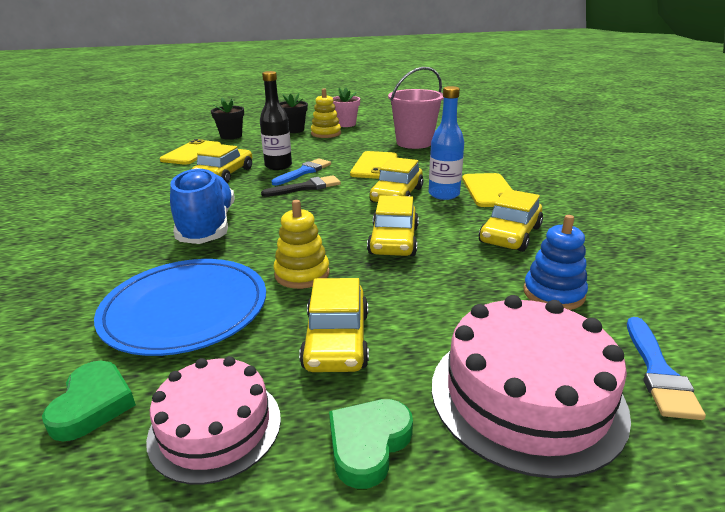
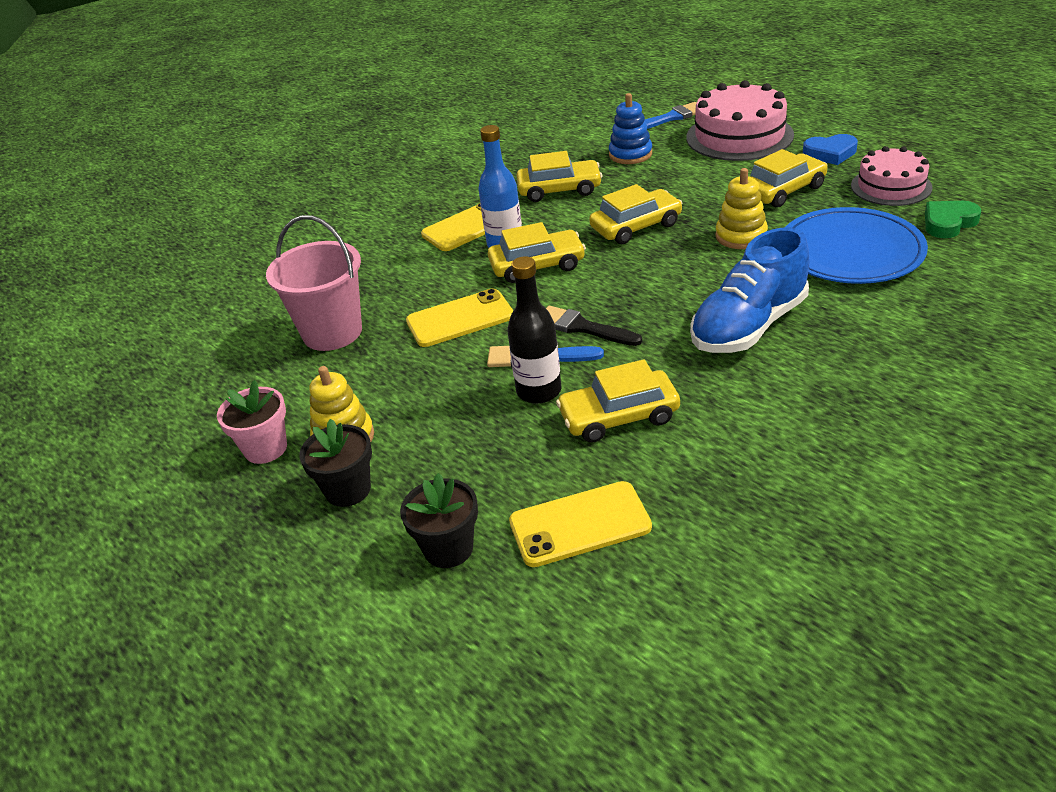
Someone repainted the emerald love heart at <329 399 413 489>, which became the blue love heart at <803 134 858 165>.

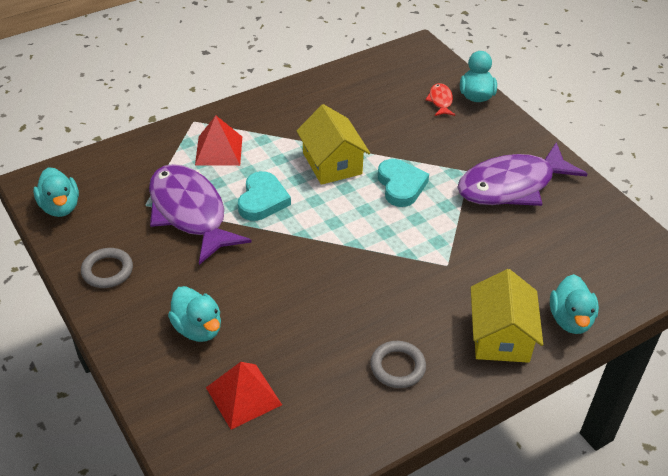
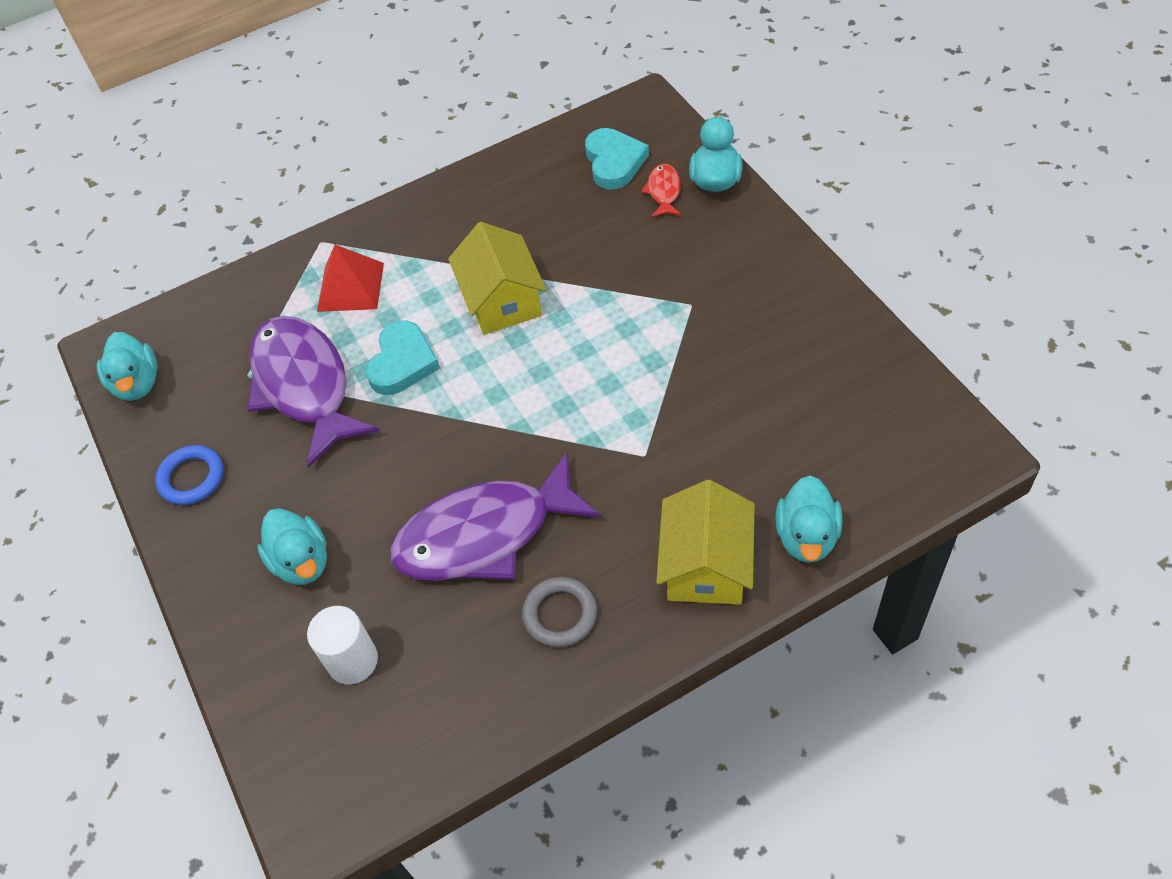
Someone repainted the ash-grey torus at <81 248 133 288>, which became the blue torus at <155 445 223 505>. Someone swapped the red pyramid shape at <206 362 282 430> for the pure white cylinder shape at <307 606 378 684>. Someone carried the turquoise love heart from <378 159 429 207> to <585 128 649 190>. Someone carried the royal purple toy fish from <457 142 588 206> to <390 452 601 580>.

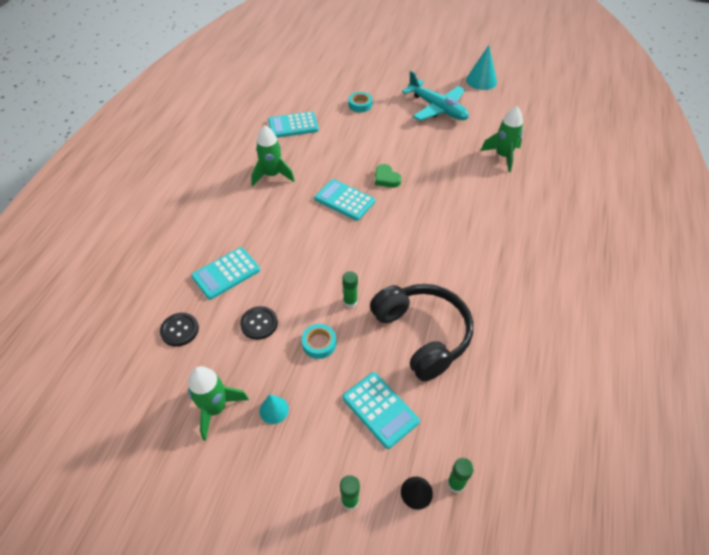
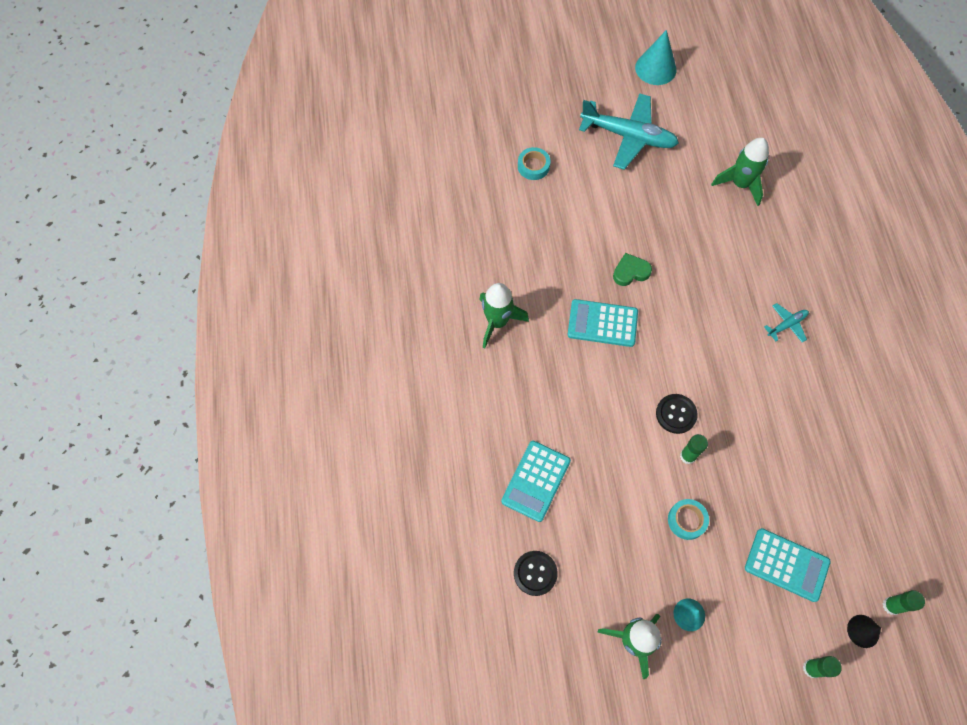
Someone carried the jet-black sewing button from <240 306 278 340> to <656 394 698 434>. Someone took away the turquoise adding machine at <268 112 319 138>. Someone took away the jet-black over-ear headphones at <370 284 473 381>. Someone rotated the emerald love heart at <375 164 401 188> by 135 degrees clockwise. Someone put down the turquoise aeroplane at <764 303 809 343>.

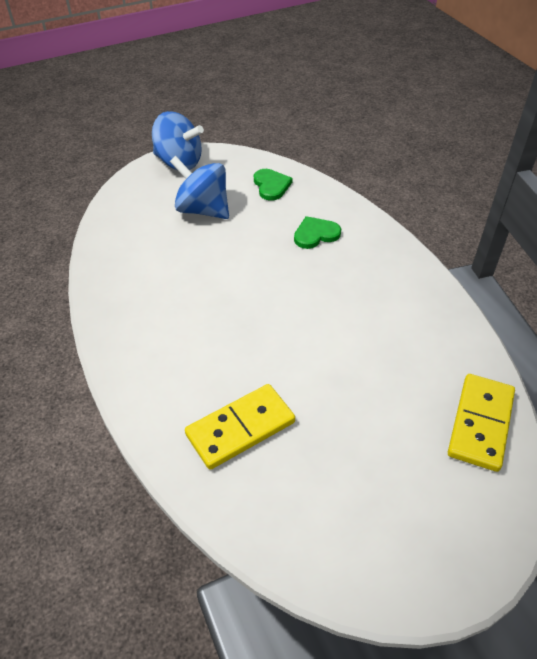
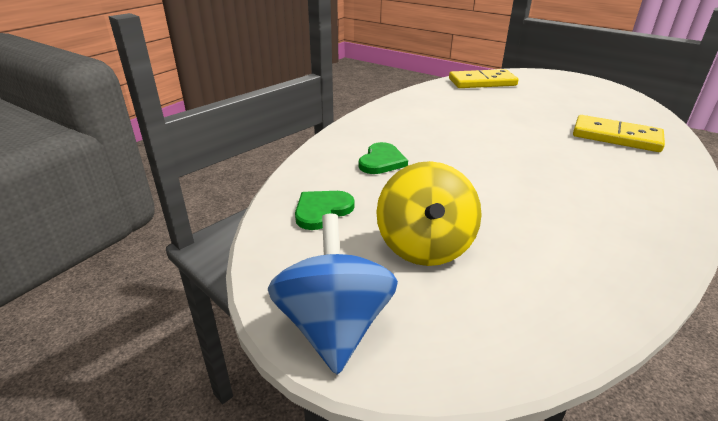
Someone repainted the blue toy top at <170 156 229 219>, which became the bright yellow toy top at <376 161 482 266>. Someone rotated the emerald love heart at <294 216 341 249> by 105 degrees counterclockwise.

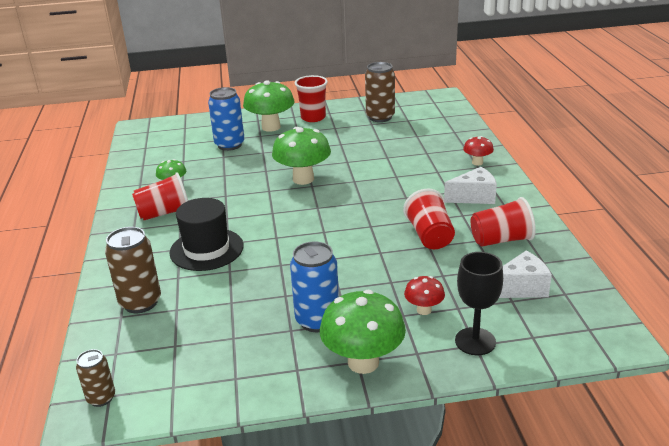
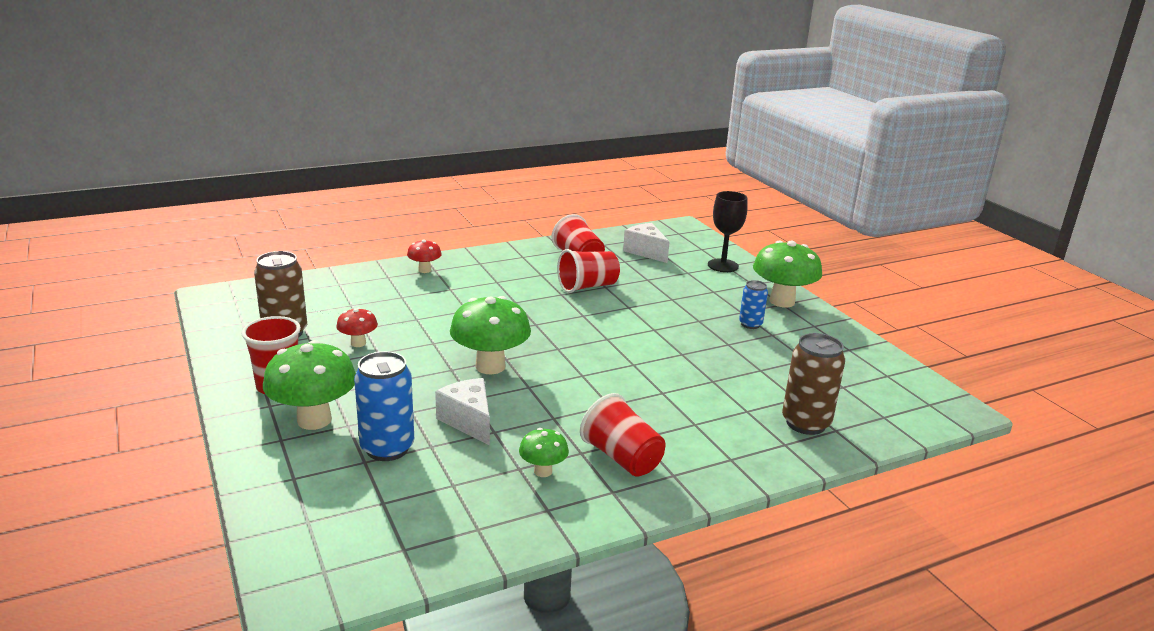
Someone took away the russet tin at <76 349 115 407>. Someone took away the jet-black hat at <170 198 244 271>. Someone scaled the blue tin at <290 242 339 332> by 0.58. Someone carried the red toadstool from <404 276 445 315> to <336 307 378 347>. Someone carried the pure white cheese wedge from <444 167 497 204> to <435 378 490 445>.

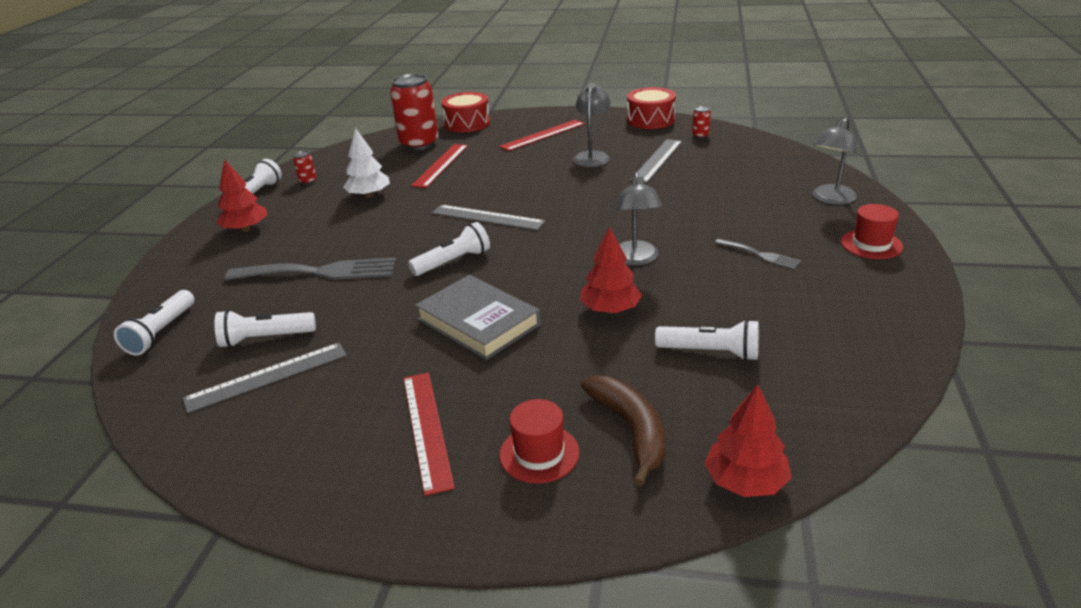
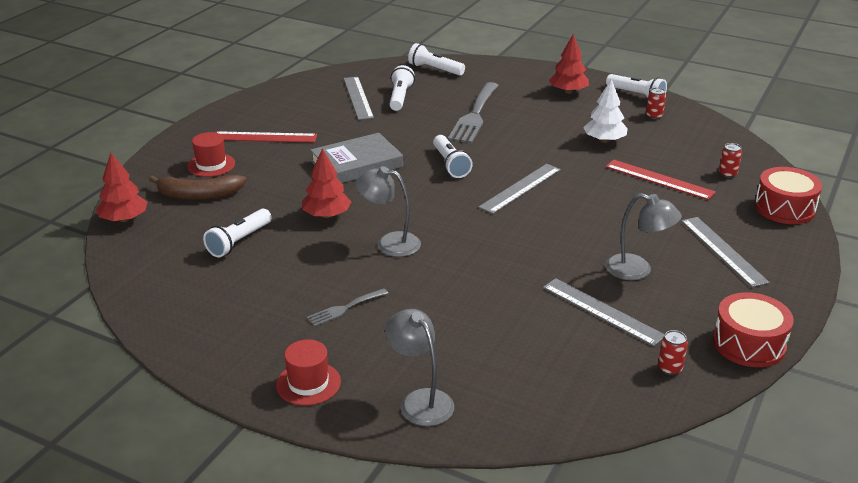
Someone scaled the red tin at <390 74 438 150> by 0.41. Someone repainted the red measuring stick at <499 120 585 151>, which became the ash-grey measuring stick at <681 217 770 287>.

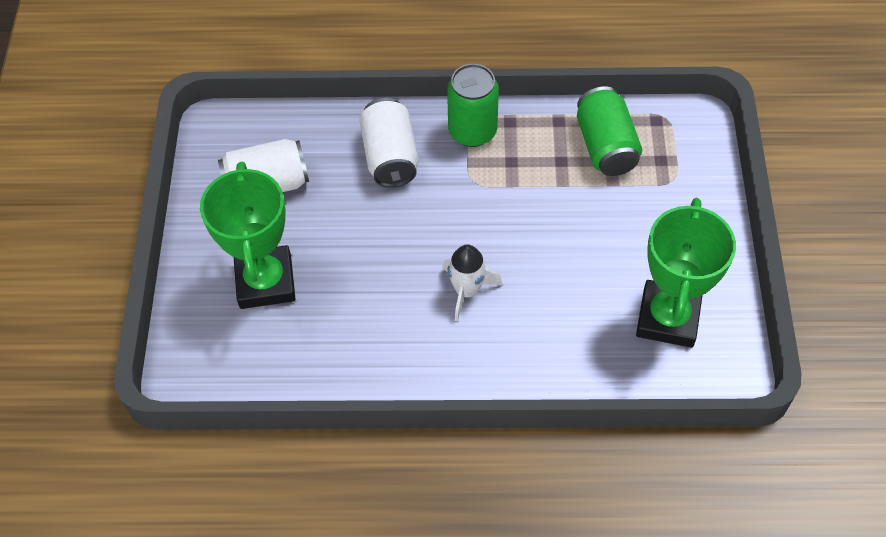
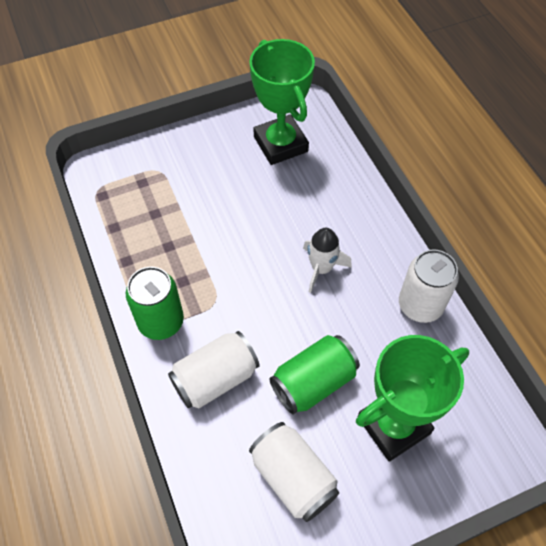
Someone carried the emerald tin from <577 86 642 176> to <269 335 360 415>. Someone rotated the emerald trophy at <636 198 736 348> by 75 degrees clockwise. Someone put down the pure white tin at <399 249 459 323>.

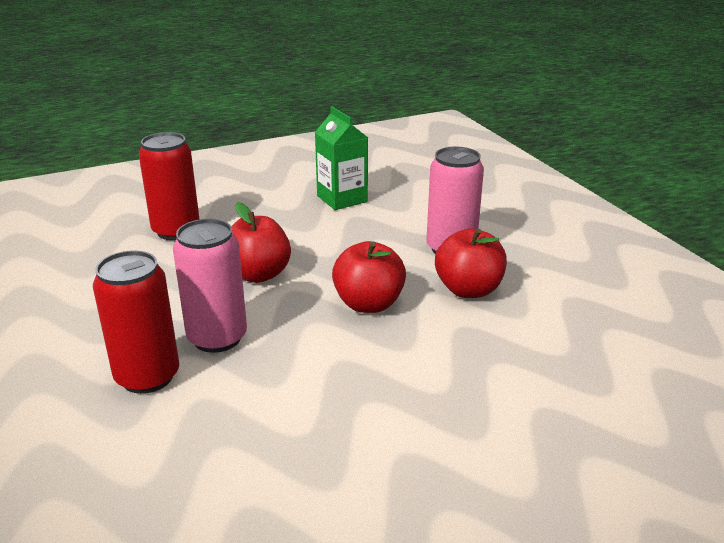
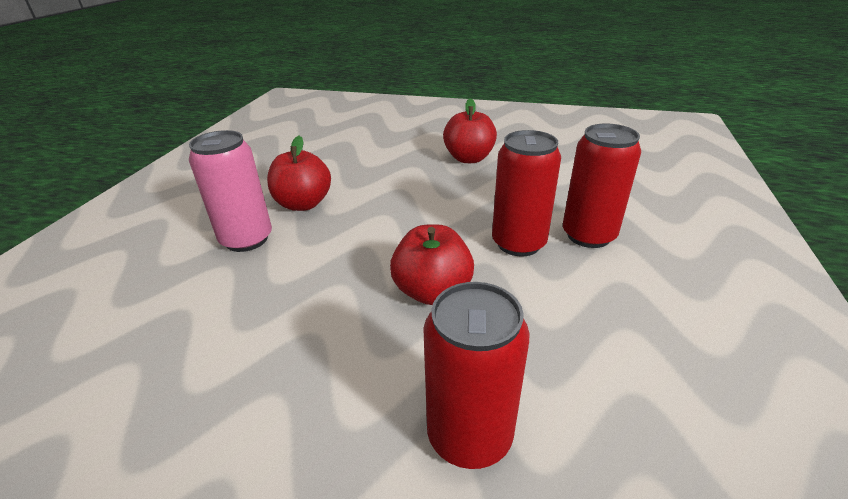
Someone repainted the rose-pink tin at <173 219 247 353>, which became the red tin at <492 130 561 257>. Someone took away the emerald milk carton at <315 106 368 210>. Someone carried the red toy apple from <332 241 406 313> to <443 98 497 163>.

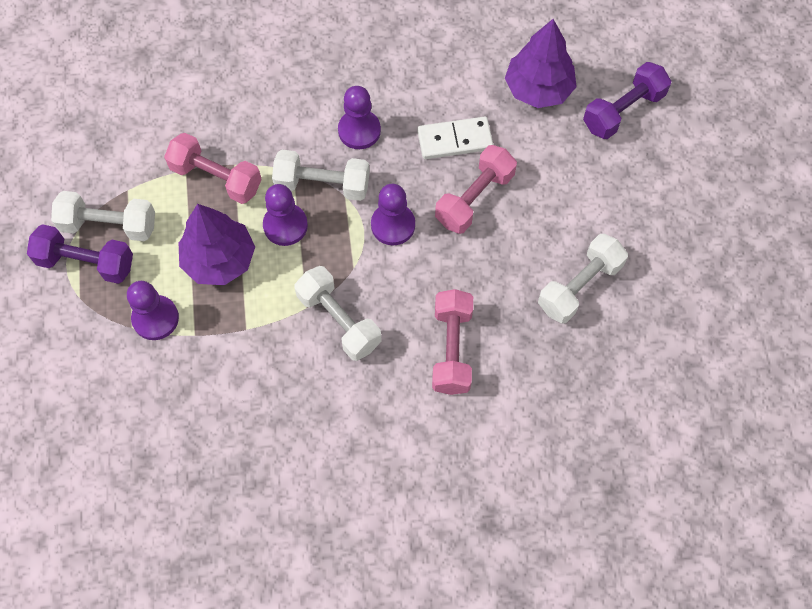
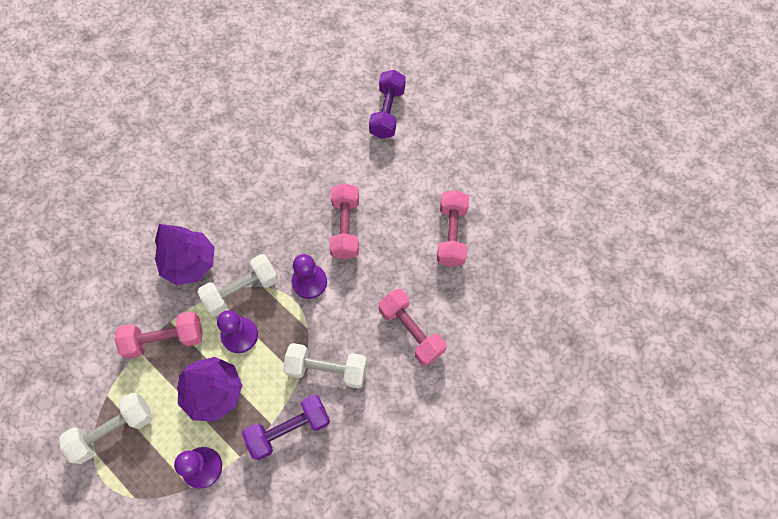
Someone carried the royal purple hand weight from <27 224 133 284> to <242 394 330 460>. Someone took away the royal purple chess pawn at <338 86 381 149>. Someone took away the pure white domino piece at <417 116 494 159>. Someone carried the royal purple fir tree from <505 19 577 108> to <155 224 215 285>. Someone repainted the pure white hand weight at <538 234 628 324>, which became the rose-pink hand weight at <437 190 469 267>.

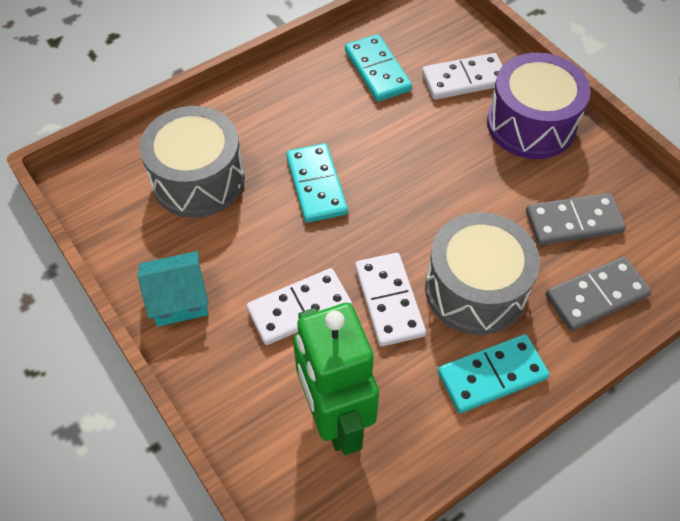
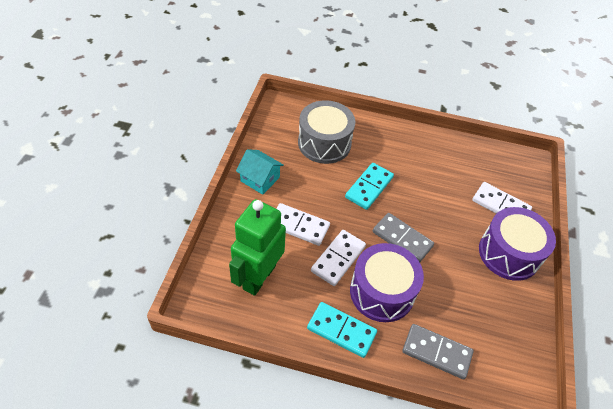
Someone took away the turquoise domino piece at <345 34 412 101>. Someone repainted the ash-grey snare drum at <425 212 540 335>, which became the royal purple snare drum at <350 243 424 322>. Someone carried the ash-grey domino piece from <526 193 626 245> to <373 213 434 262>.

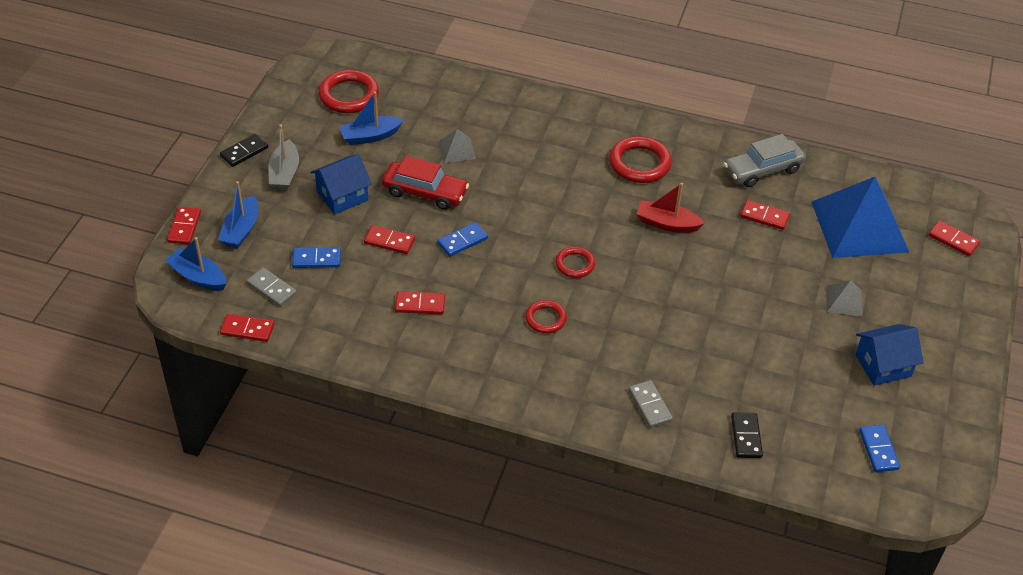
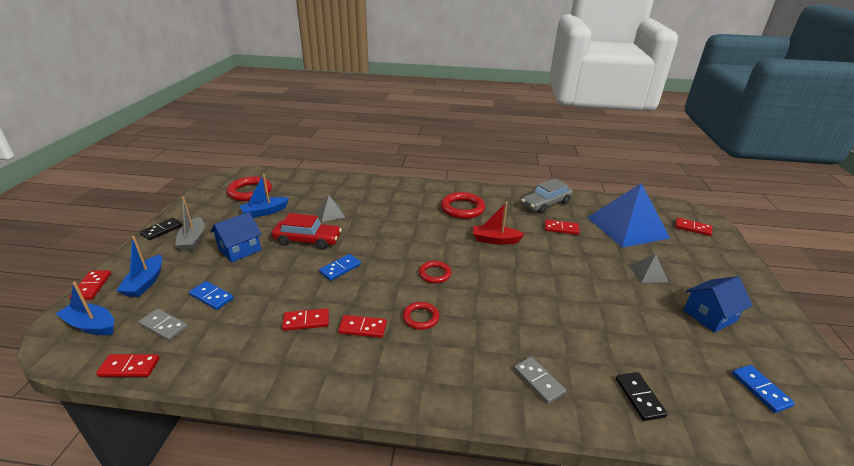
Someone rotated the blue domino piece at <292 247 341 268> by 45 degrees clockwise. Someone carried the red domino piece from <364 225 415 254> to <338 315 387 338>.

